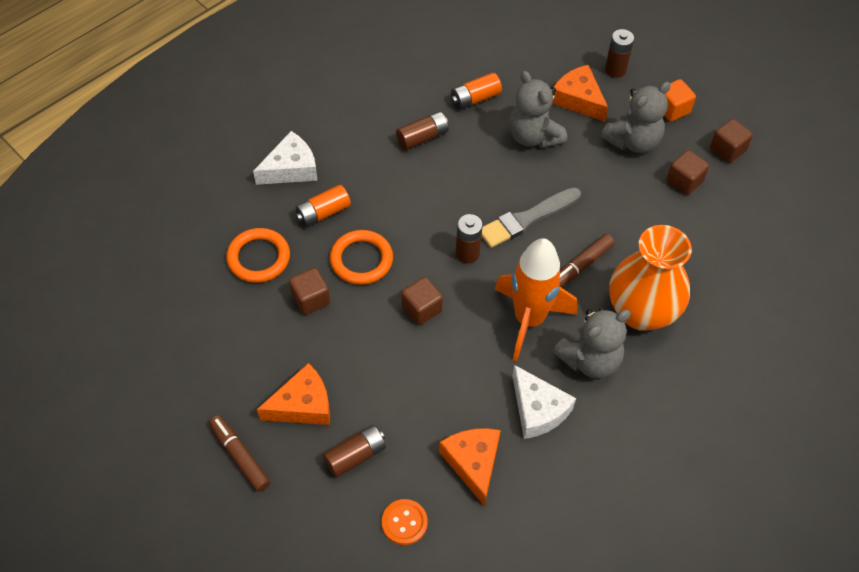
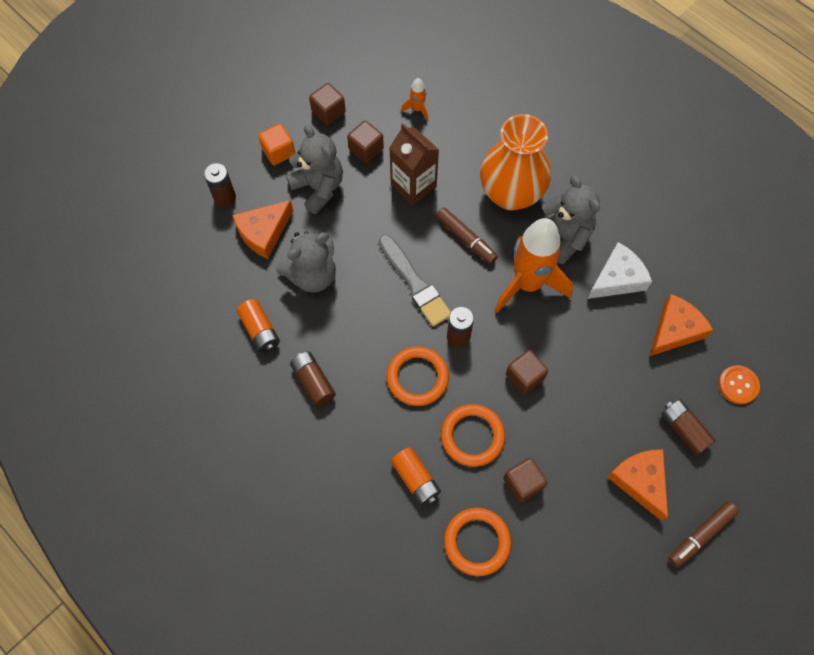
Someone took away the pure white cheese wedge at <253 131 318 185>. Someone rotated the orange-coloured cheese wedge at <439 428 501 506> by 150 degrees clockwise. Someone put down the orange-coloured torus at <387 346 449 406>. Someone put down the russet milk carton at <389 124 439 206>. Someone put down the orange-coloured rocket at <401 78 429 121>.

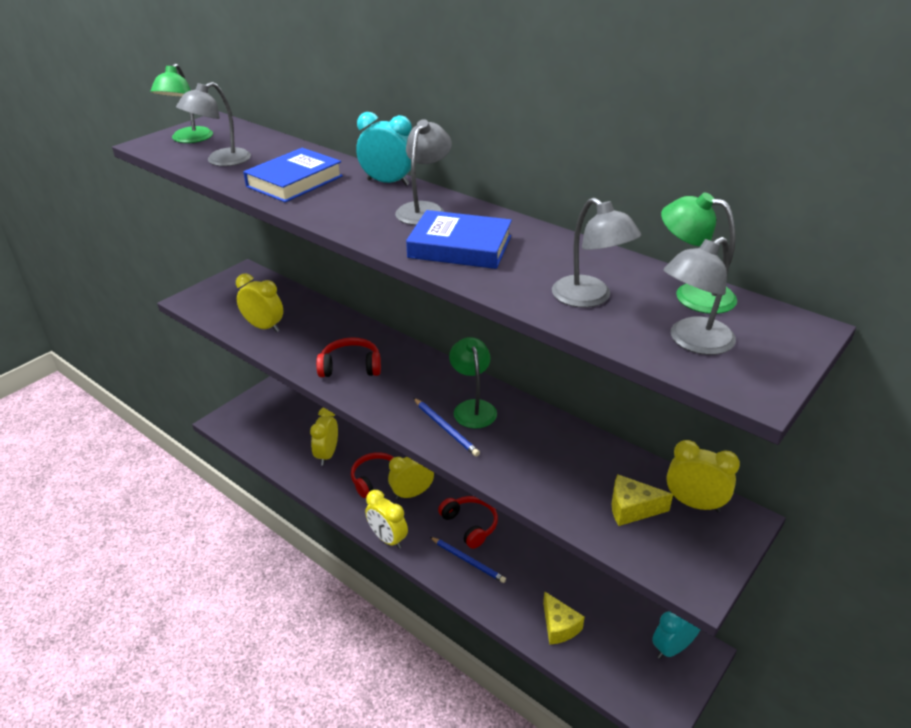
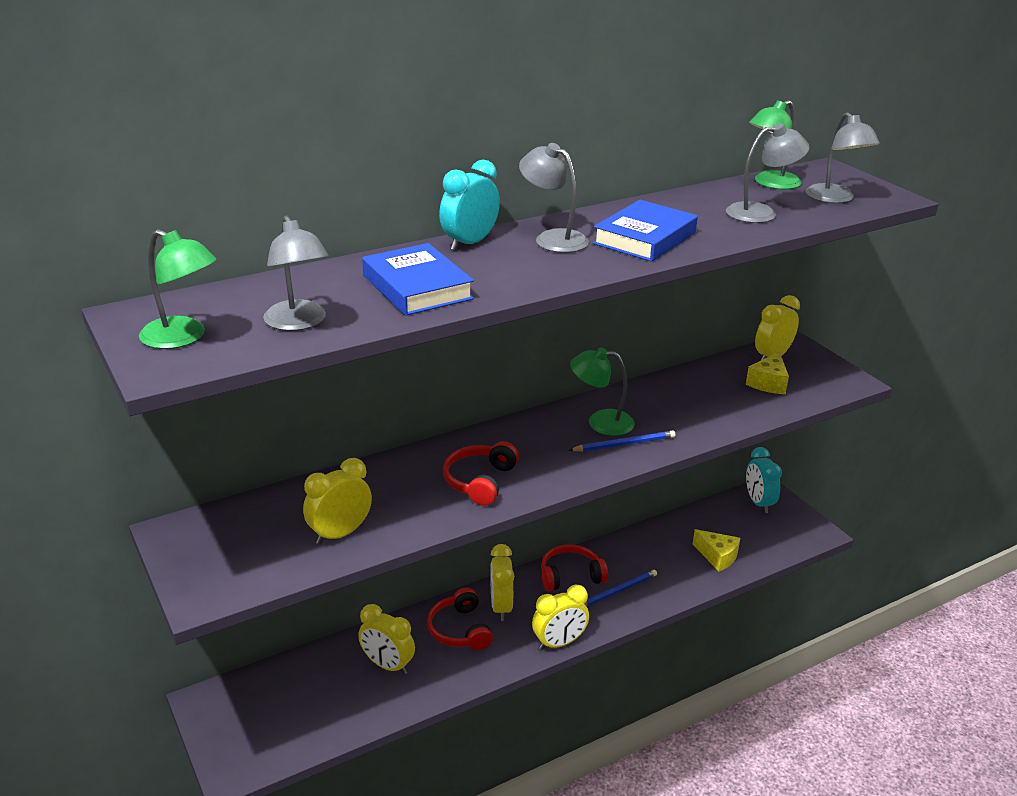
Someone rotated the bright yellow cheese wedge at <543 591 585 645> by 45 degrees clockwise.

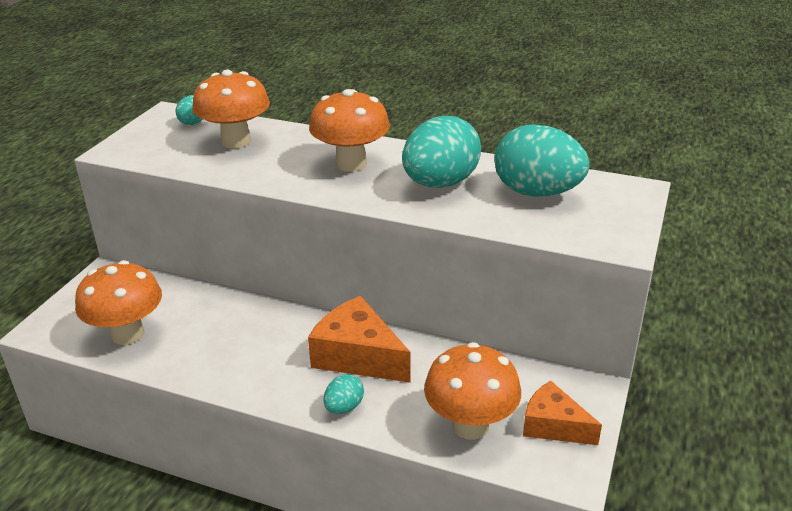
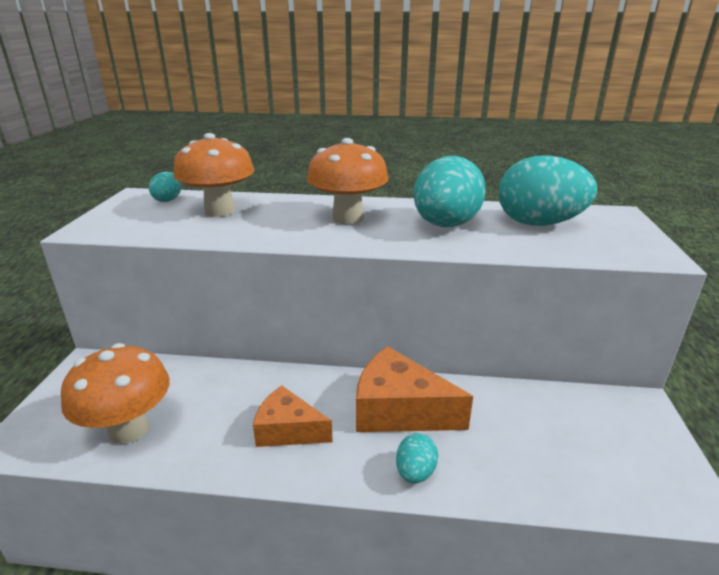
Someone took away the orange-coloured toadstool at <424 342 521 440>. Someone carried the orange-coloured cheese wedge from <523 381 602 445> to <253 385 333 447>.

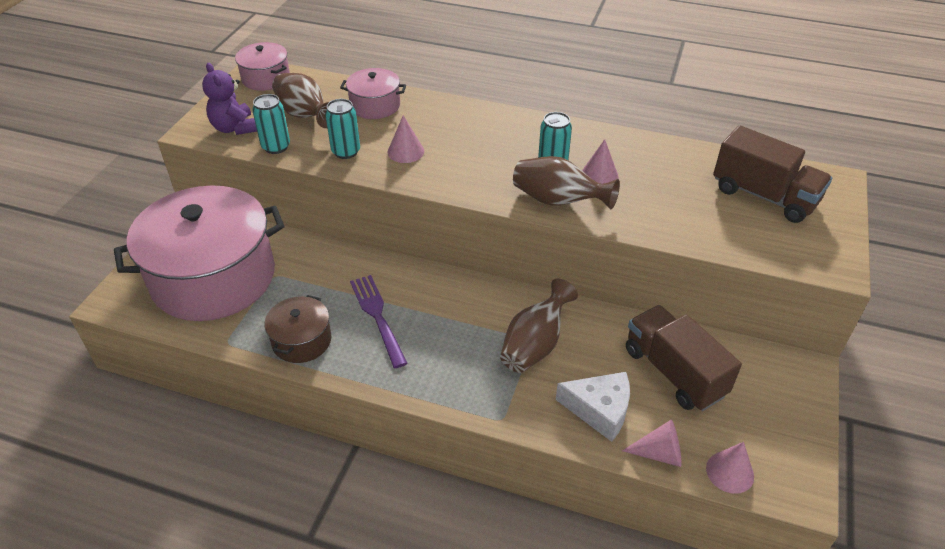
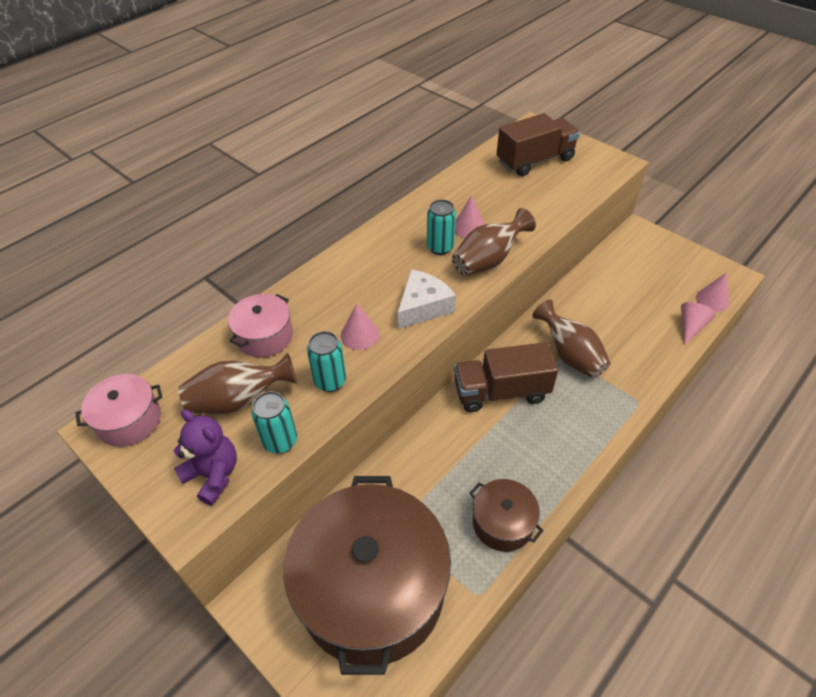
Someone repainted the rose-pink pot at <114 185 284 321>, which became the russet pot at <283 476 451 675>. Someone rotated the royal purple stuffed bear at <202 63 257 135> by 135 degrees counterclockwise. Someone took away the royal purple fork at <350 275 408 368>. Someone carried the pure white cheese wedge from <556 372 630 442> to <397 269 456 329>. Someone carried the russet lorry from <626 305 742 411> to <454 342 558 412>.

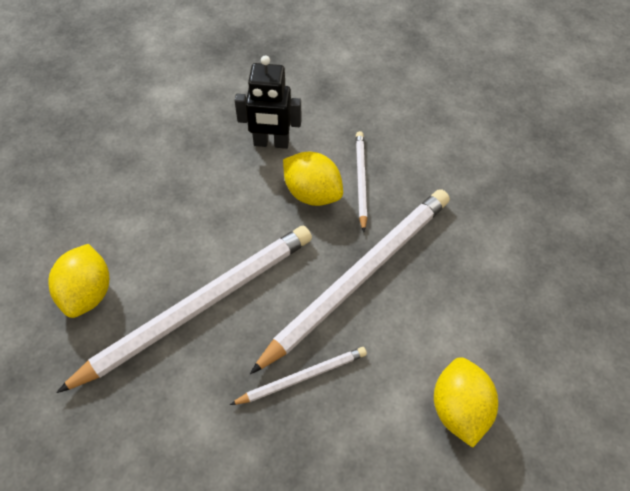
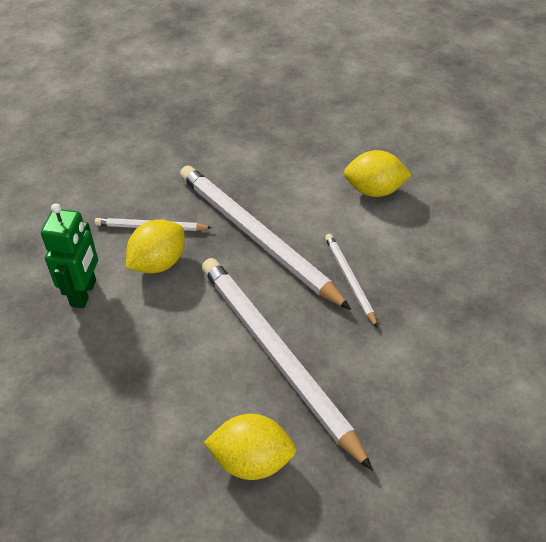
Someone repainted the jet-black robot figure at <235 55 301 149>, which became the emerald robot figure at <41 203 98 308>.

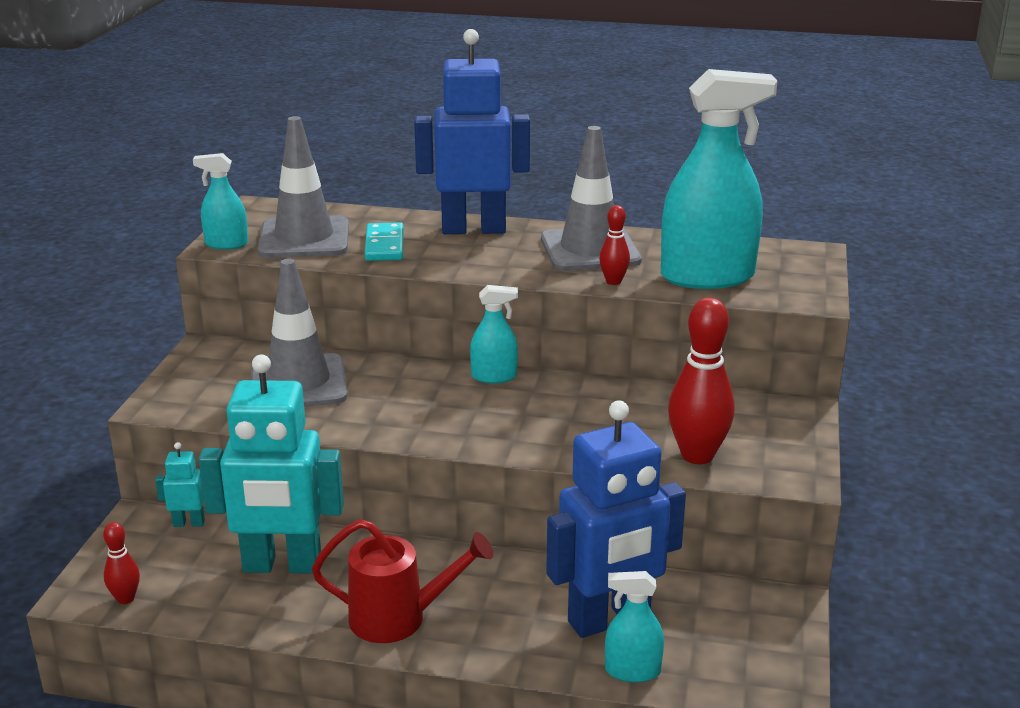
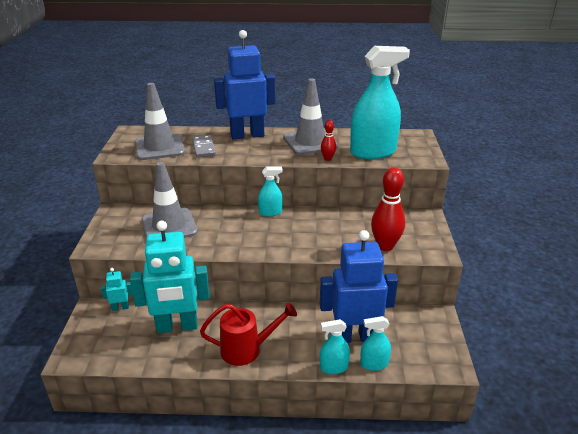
Someone took away the red bowling pin at <103 522 140 604>. Someone carried the turquoise spray bottle from <193 153 248 250> to <320 319 350 374>. Someone repainted the turquoise domino piece at <365 222 404 261>, which became the ash-grey domino piece at <192 135 216 158>. Someone rotated the blue robot figure at <546 400 686 638> by 150 degrees counterclockwise.

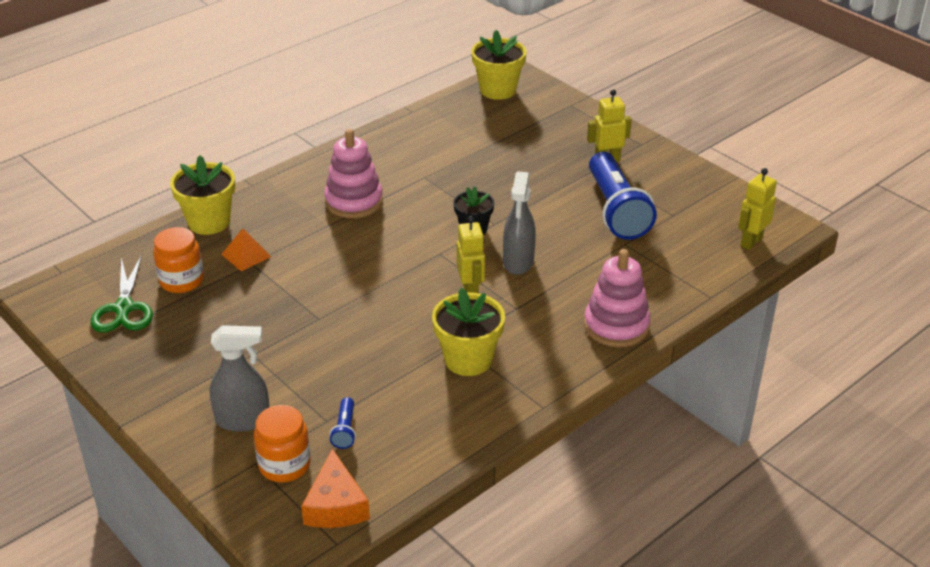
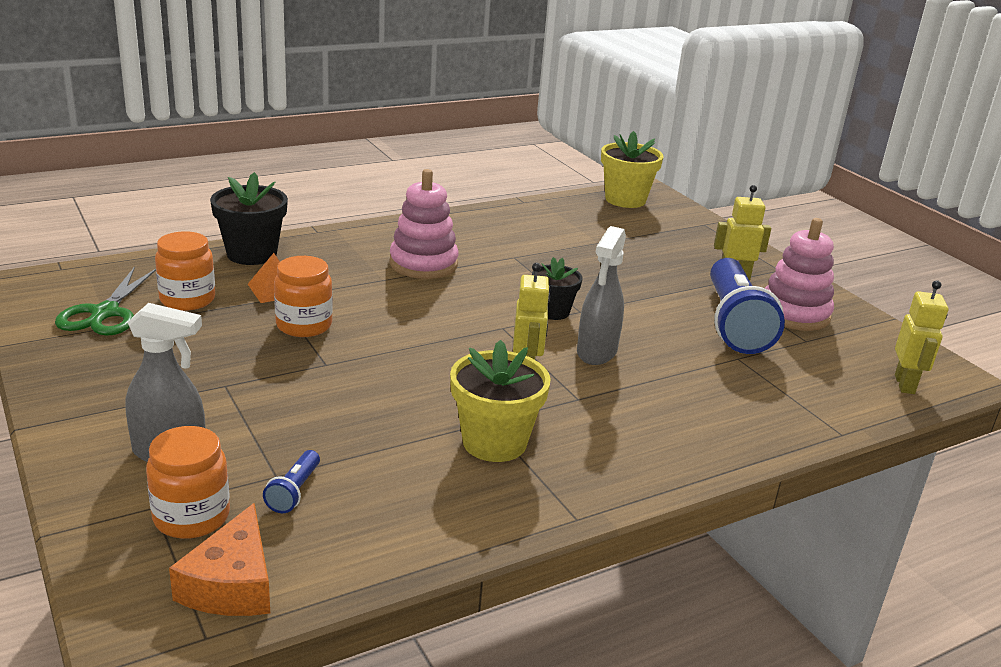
Someone repainted the bright yellow potted plant at <170 155 235 235>, which became the jet-black potted plant at <210 172 288 265>. Someone carried the rose-pink ring stacker from <584 249 651 347> to <765 218 834 331>. Someone rotated the bright yellow robot figure at <739 168 777 250> by 135 degrees clockwise. Someone put down the orange-coloured jar at <274 256 333 337>.

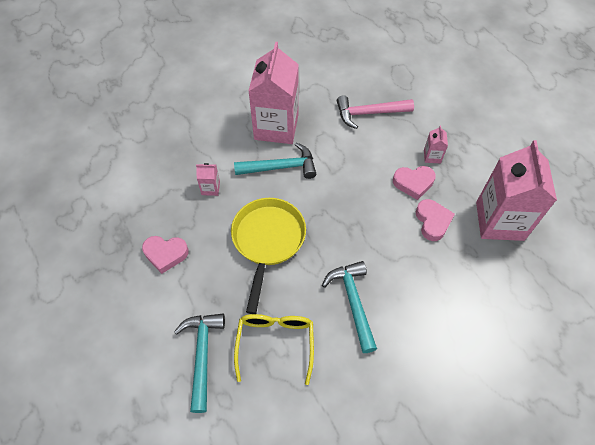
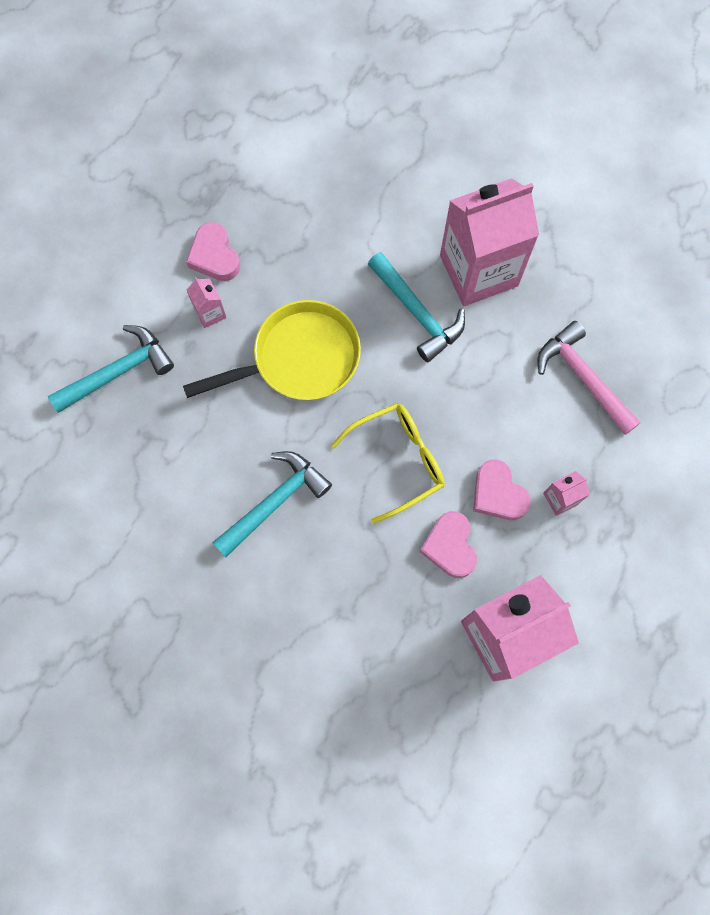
Someone carried the rose-pink milk carton from <196 163 220 196> to <186 277 227 328>. Someone carried the bright yellow eyeglasses from <234 314 314 385> to <331 403 445 524>. Someone rotated the rose-pink love heart at <416 199 455 241> by 120 degrees clockwise.

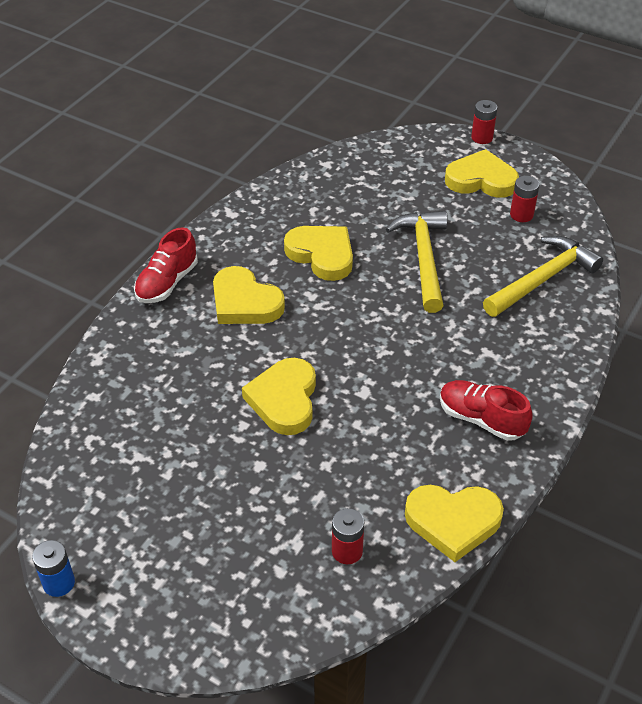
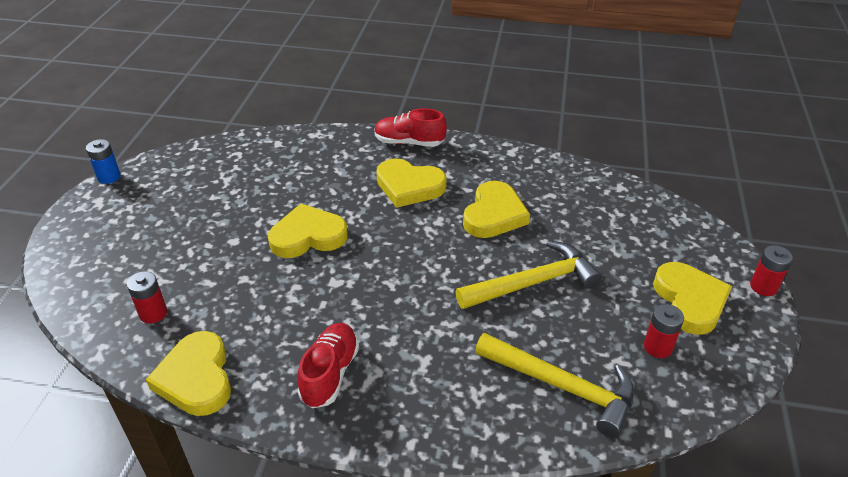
Someone rotated the bright yellow love heart at <213 266 285 324> by 90 degrees counterclockwise.

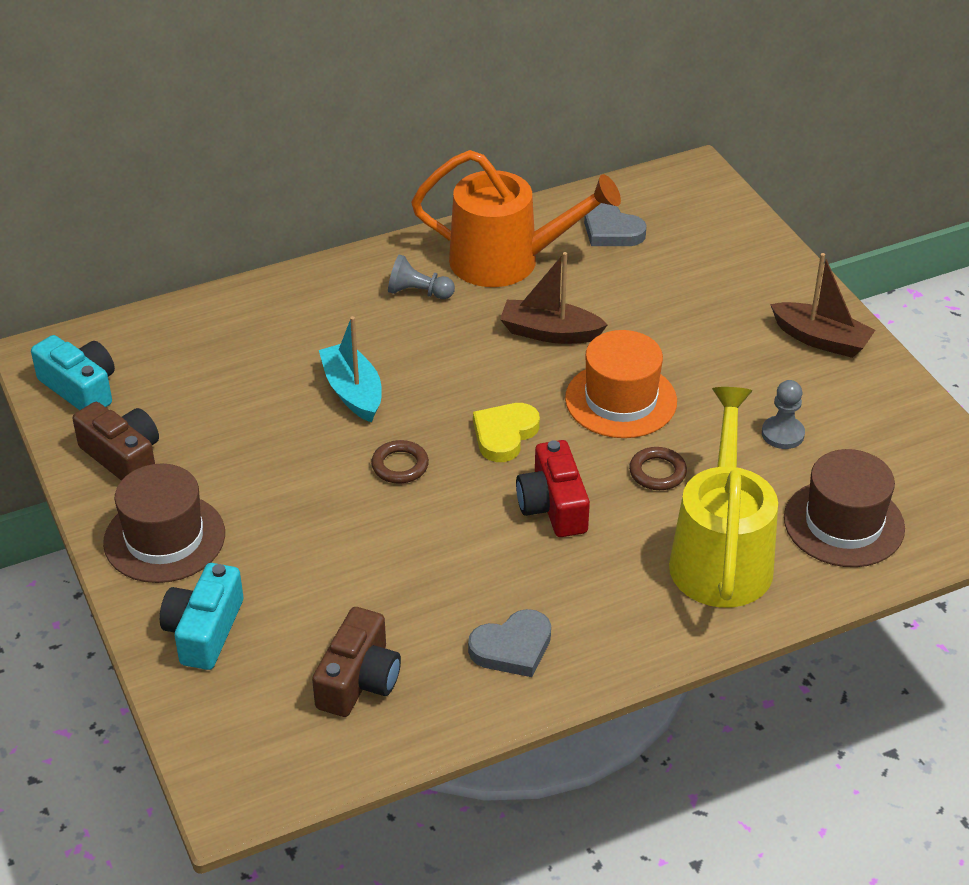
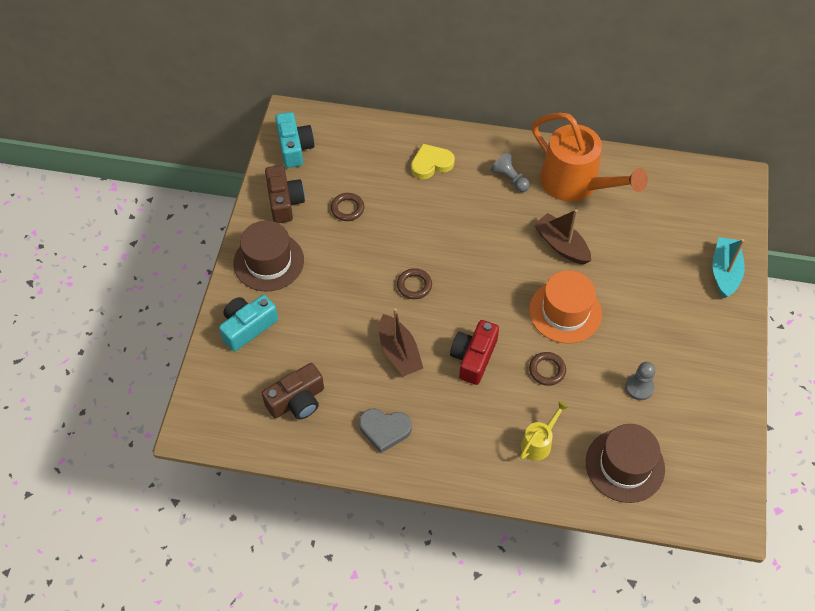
Someone carried the turquoise sailboat from <319 316 382 422> to <712 237 745 298>. Someone carried the bright yellow love heart from <473 403 540 462> to <411 144 455 179>. Someone took away the ash-grey love heart at <584 203 647 246>. Someone scaled the bright yellow sprinkling can at <669 387 778 608> by 0.46. Someone carried the russet sailboat from <770 253 875 358> to <379 308 423 376>. Someone put down the russet torus at <331 193 364 221>.

